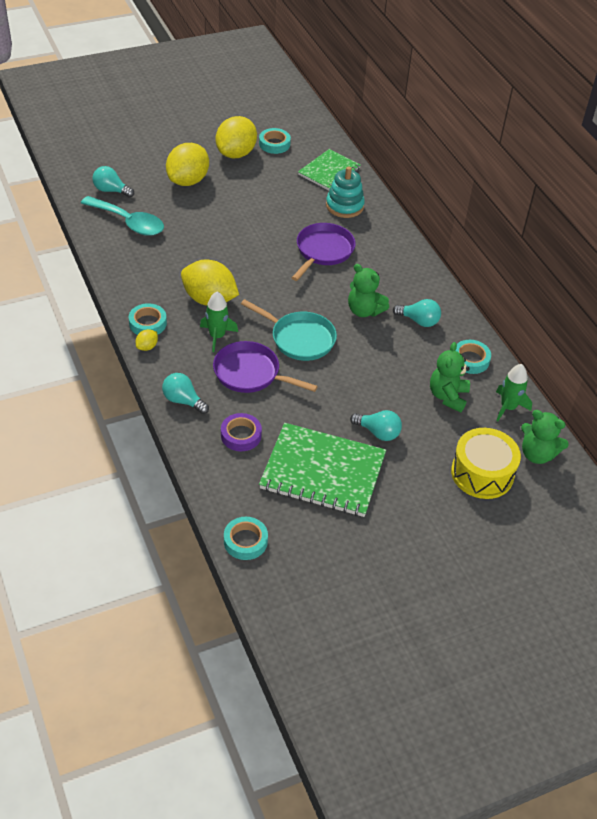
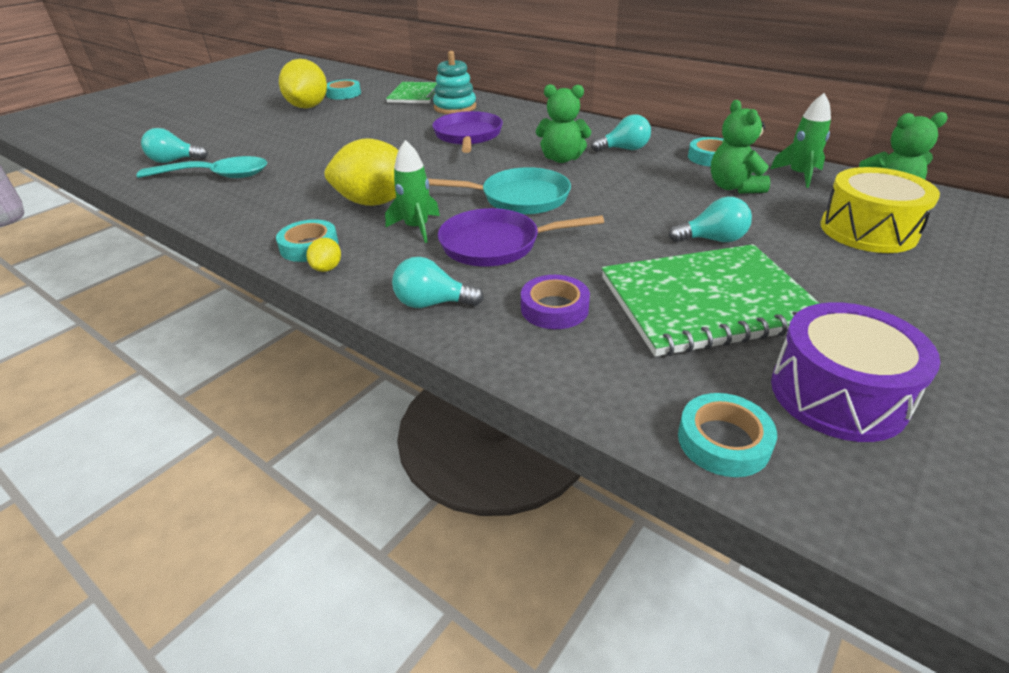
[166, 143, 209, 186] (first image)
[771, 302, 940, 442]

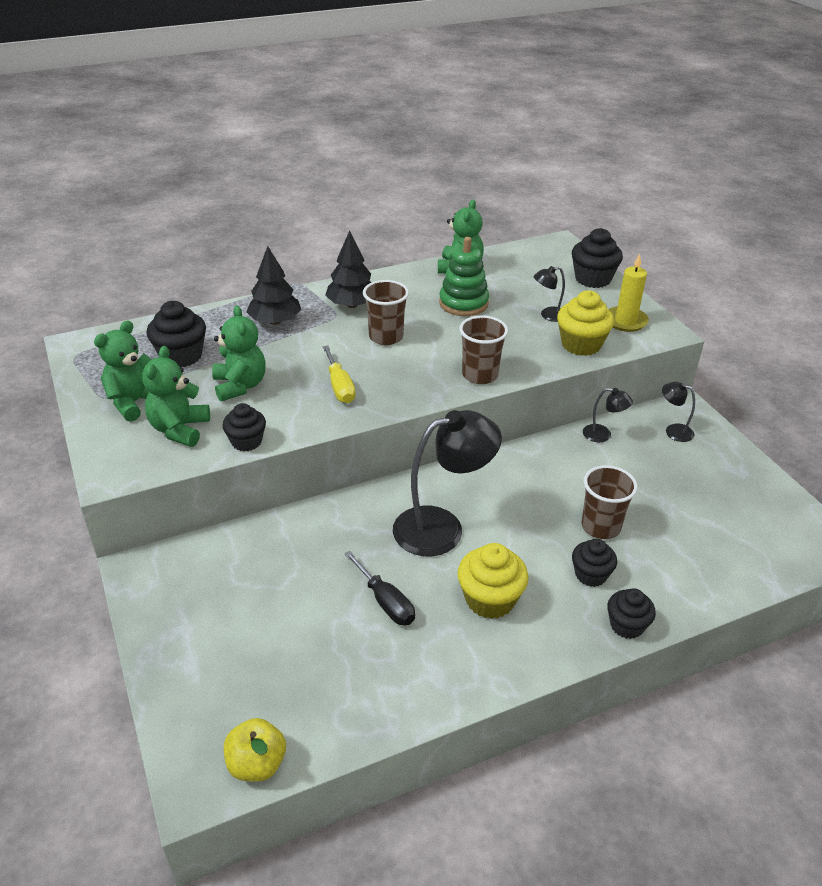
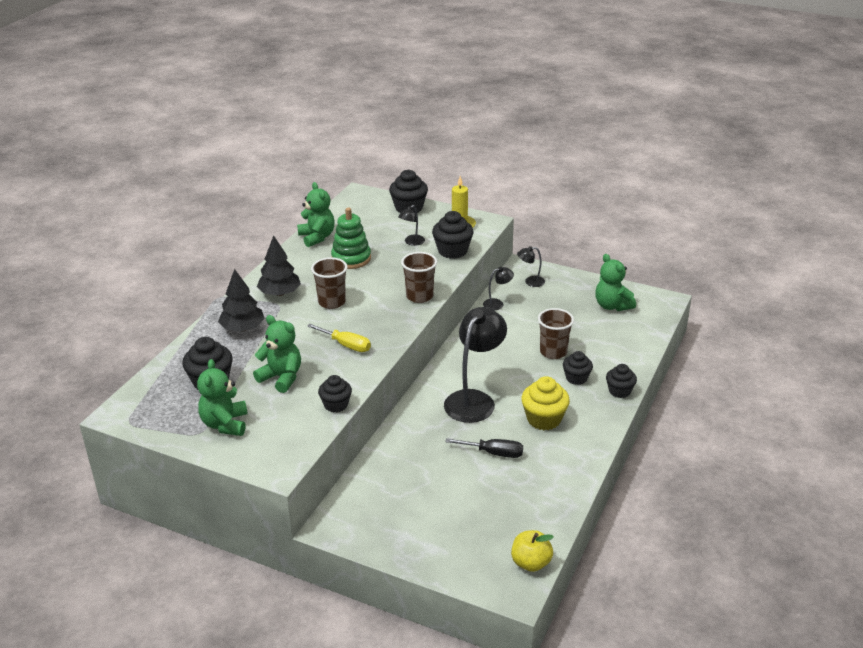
[432, 211, 474, 259]
[595, 254, 636, 311]

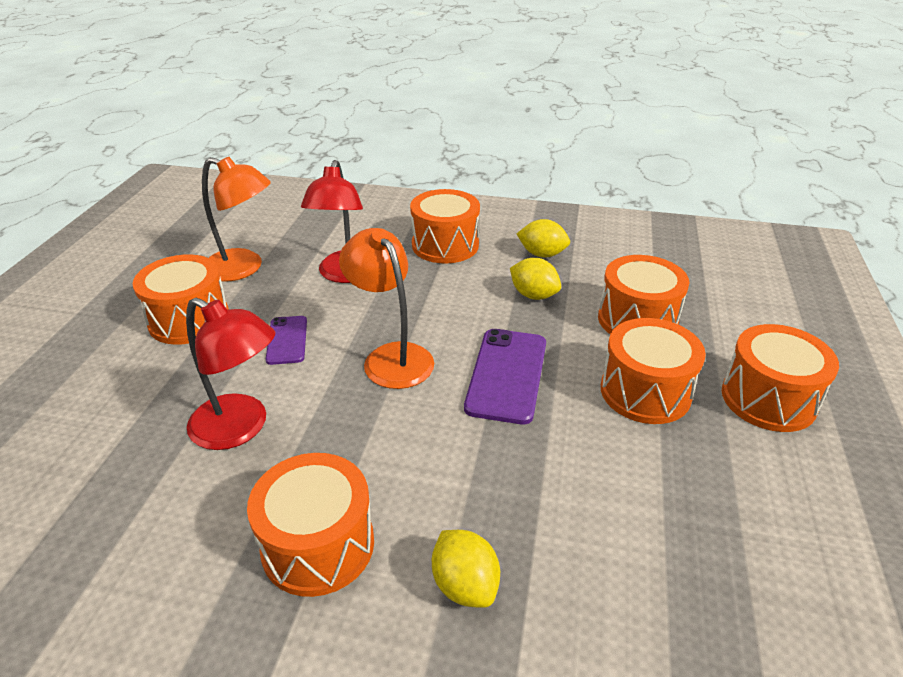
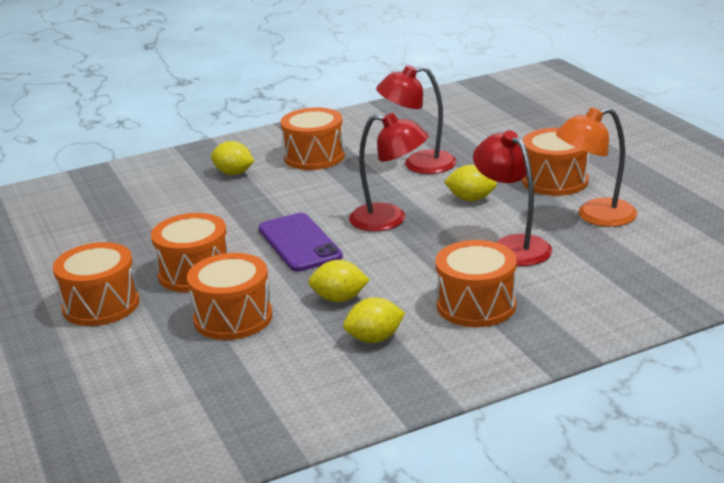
[349, 113, 428, 231]
[444, 165, 497, 201]

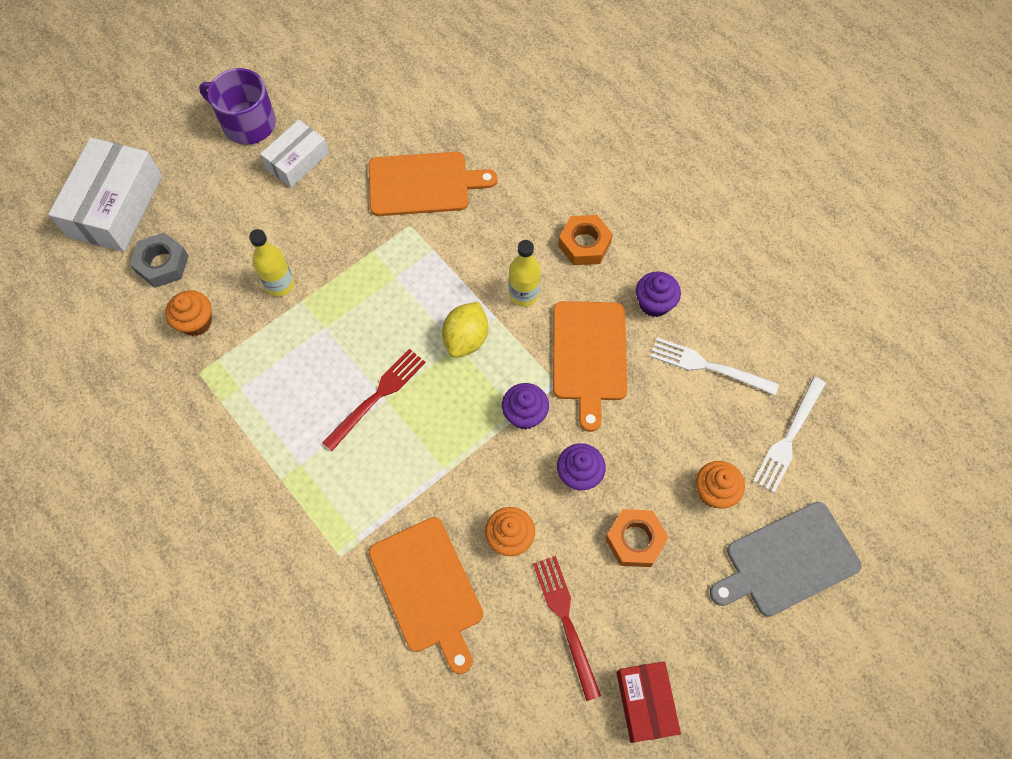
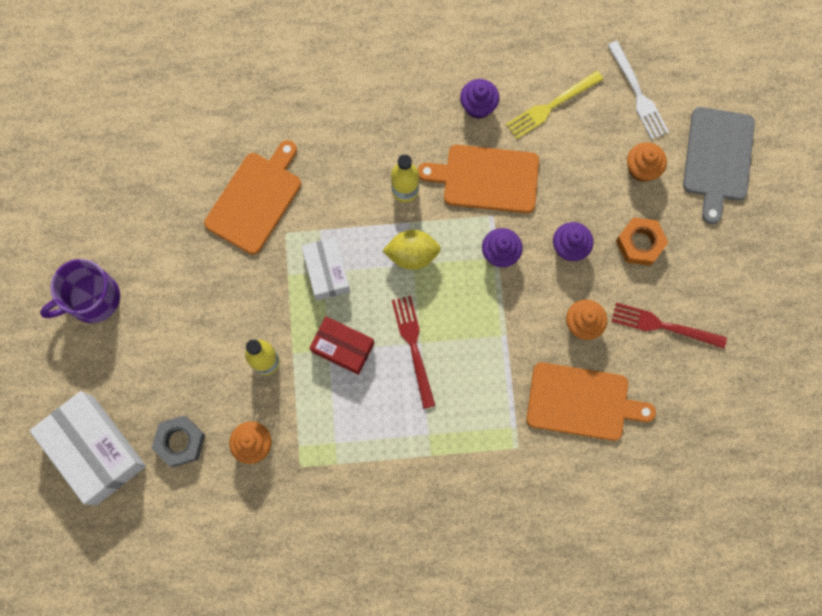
[302, 237, 350, 301]
[558, 215, 613, 265] (first image)
[418, 145, 539, 213]
[383, 230, 441, 270]
[506, 71, 604, 139]
[309, 316, 374, 375]

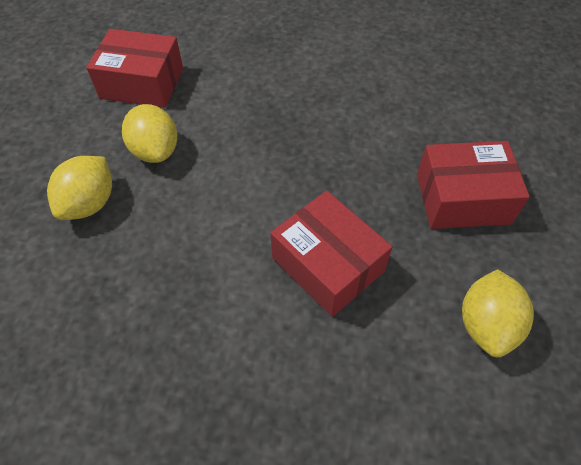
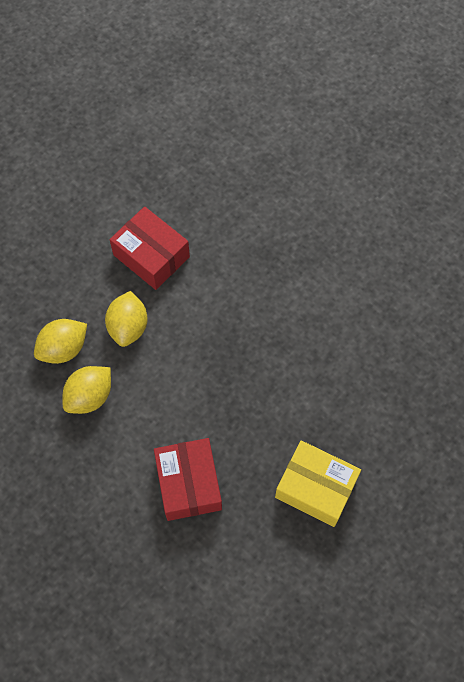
[275, 440, 361, 527]
[62, 366, 111, 414]

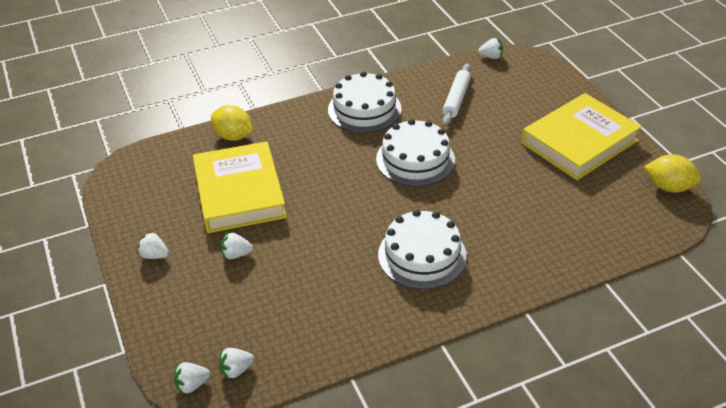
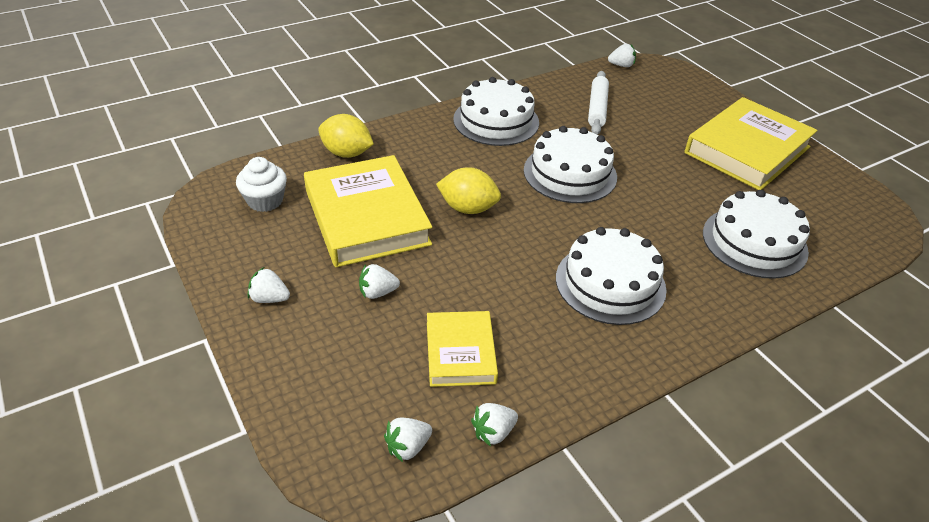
[436, 167, 501, 214]
[471, 403, 518, 447]
[236, 157, 287, 212]
[703, 190, 810, 279]
[427, 311, 498, 387]

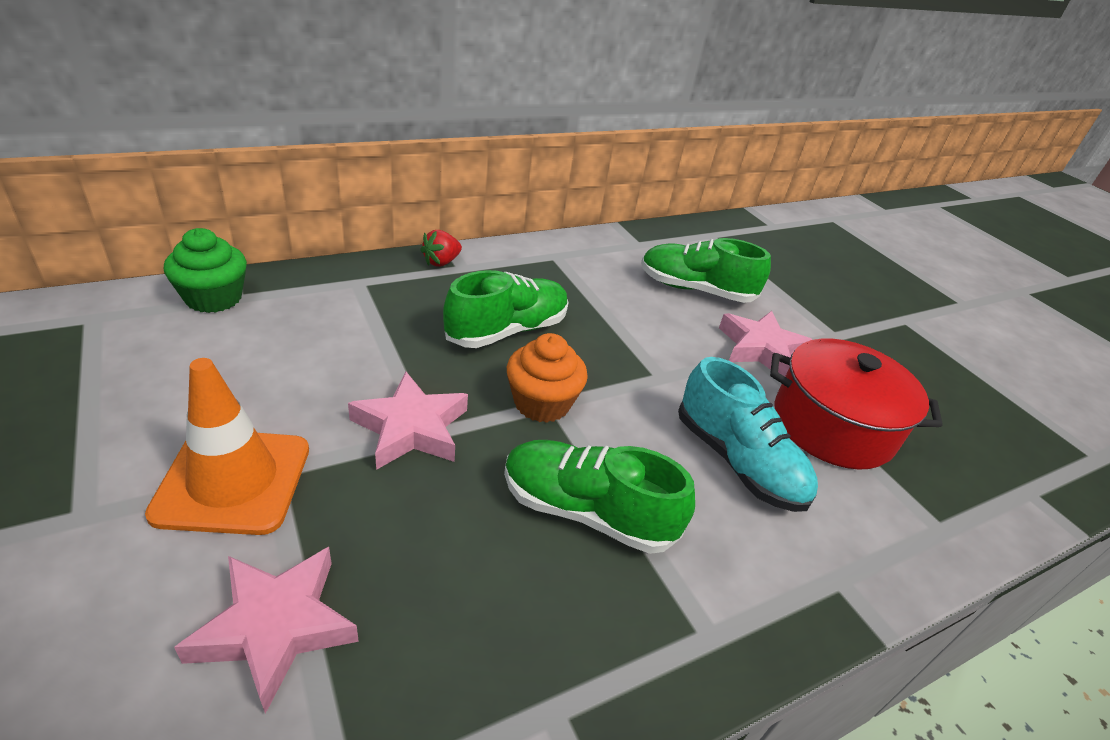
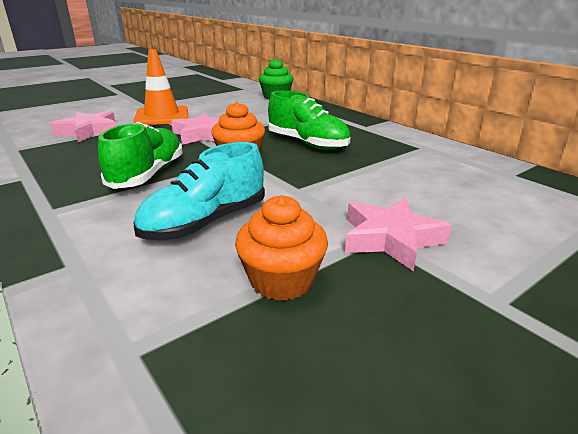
[420, 230, 462, 267] (first image)
[641, 238, 771, 303] (first image)
[235, 195, 328, 301]

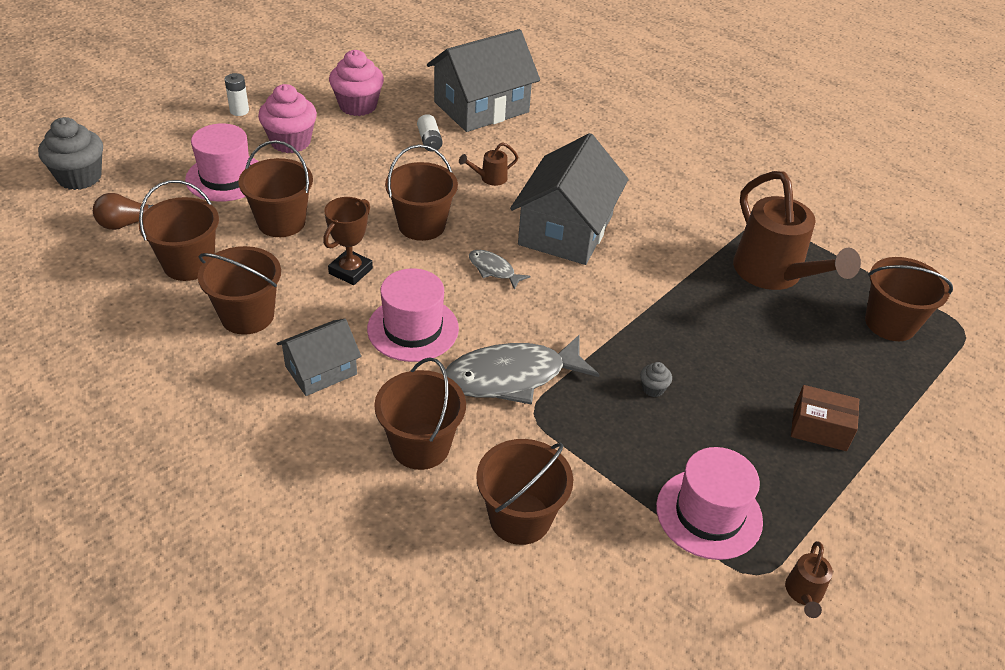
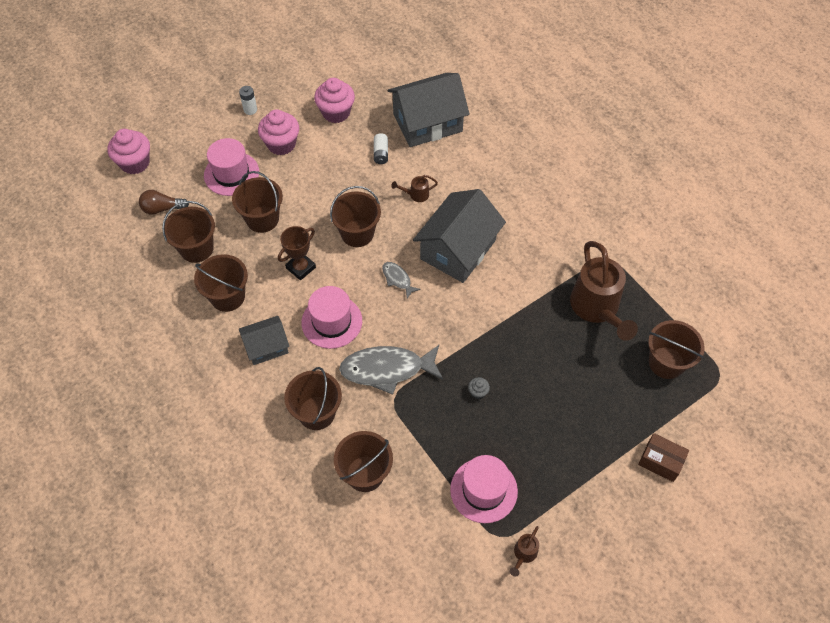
[107, 129, 150, 174]
[638, 433, 689, 482]

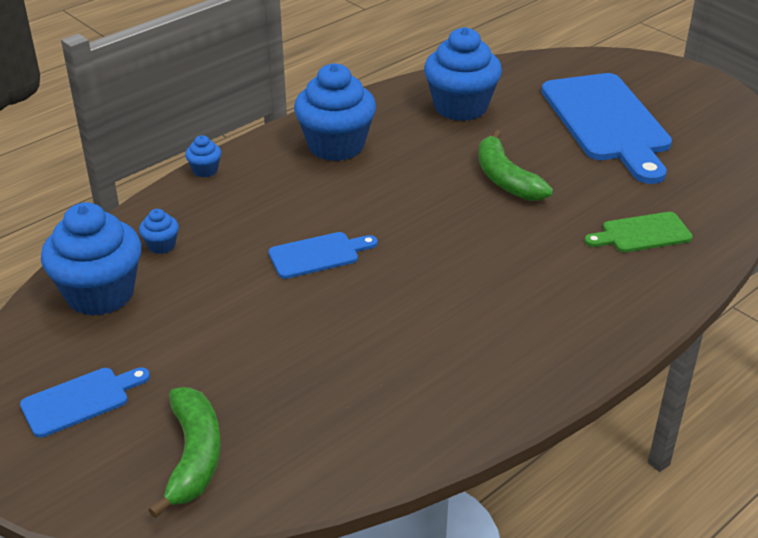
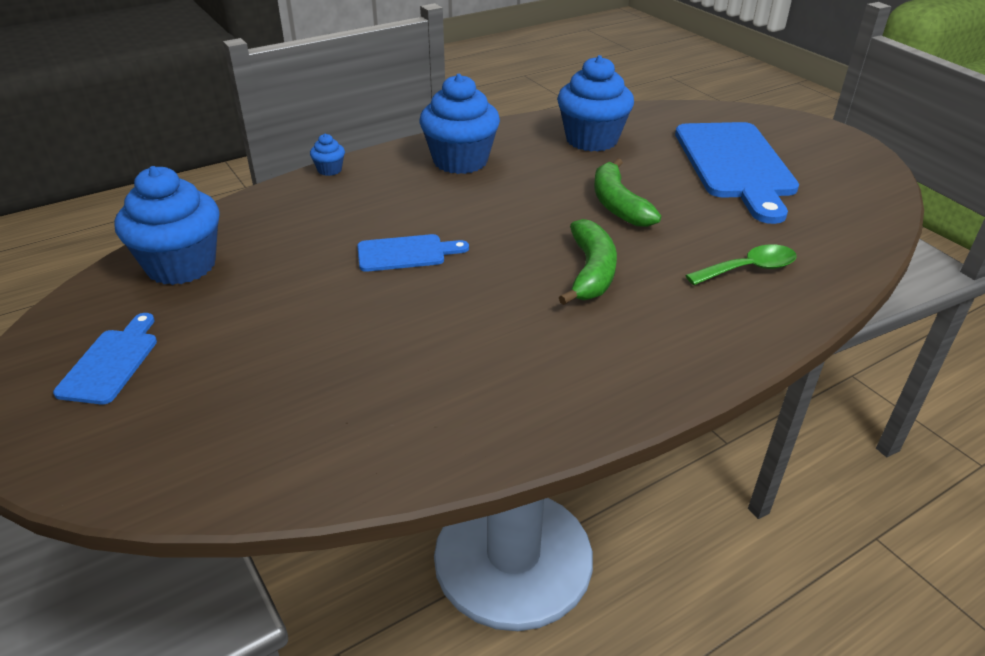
[139, 209, 179, 254] (first image)
[685, 245, 797, 285]
[53, 313, 157, 404]
[559, 219, 617, 305]

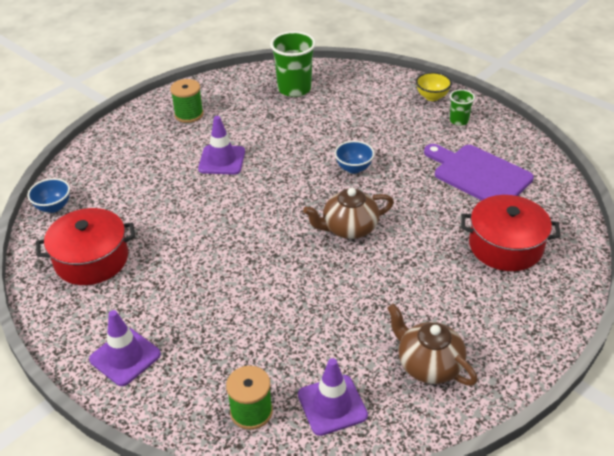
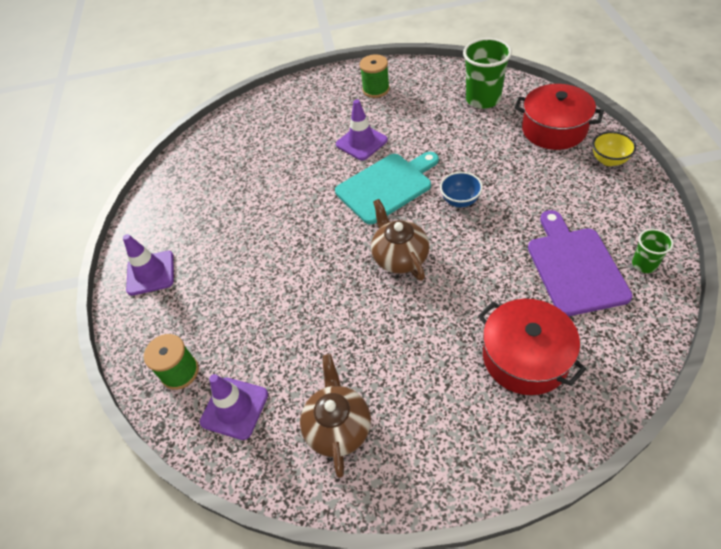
[632, 229, 674, 273]
[27, 178, 70, 213] (first image)
[371, 199, 430, 281]
[515, 84, 604, 150]
[335, 152, 439, 225]

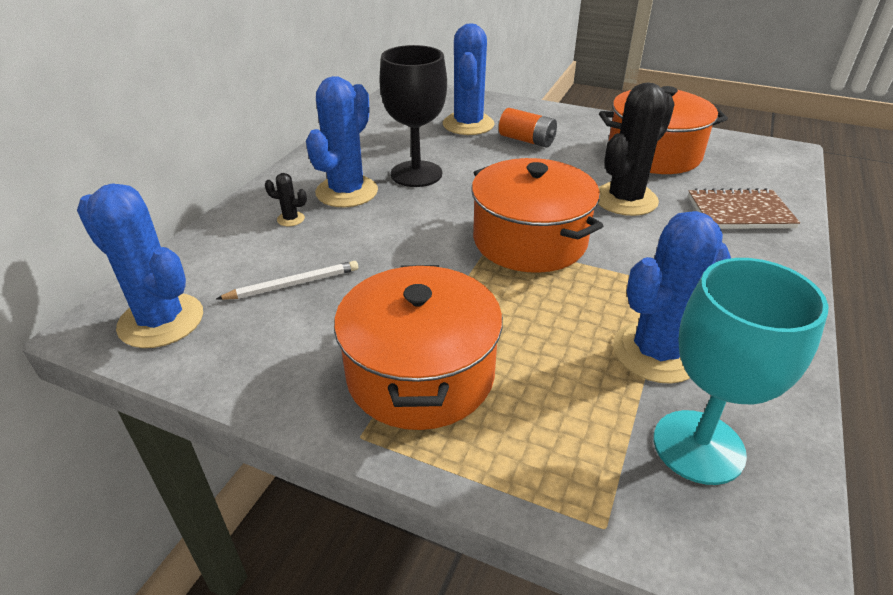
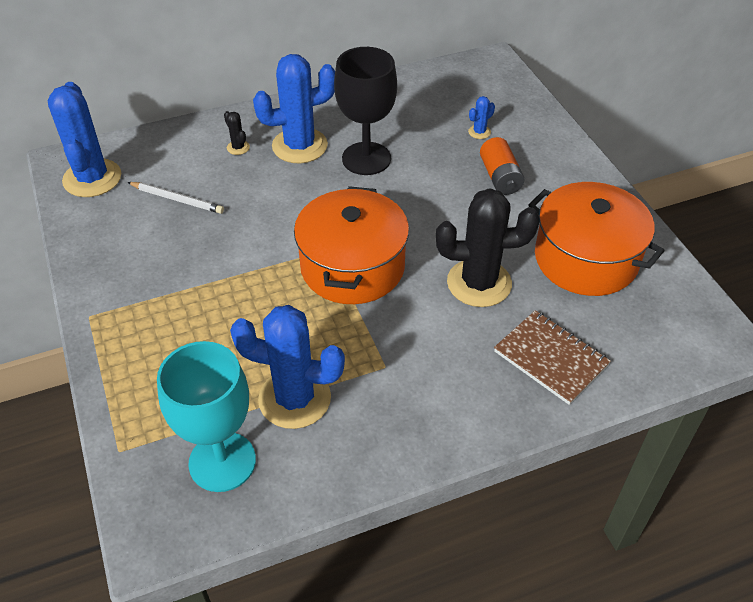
[468, 96, 495, 139]
[334, 265, 503, 430] (first image)

